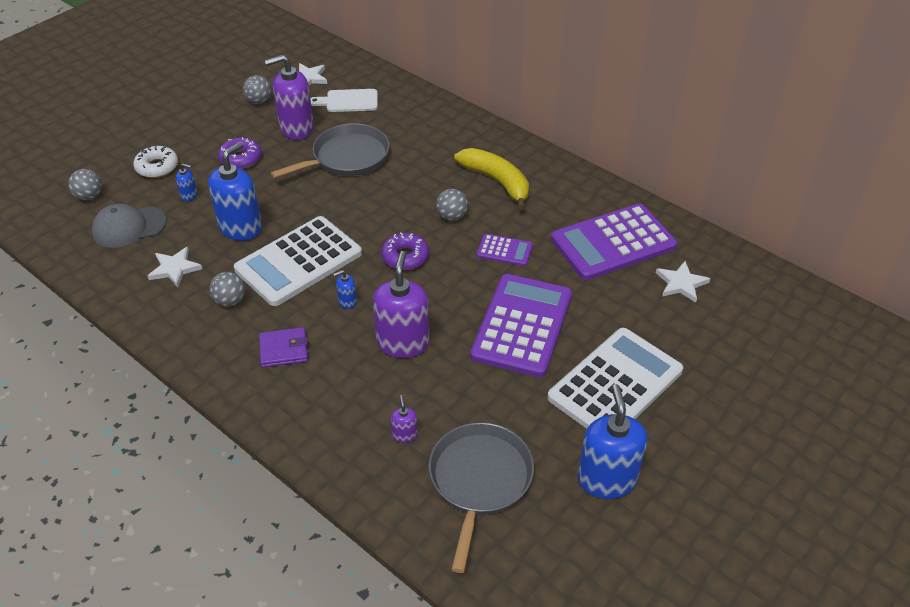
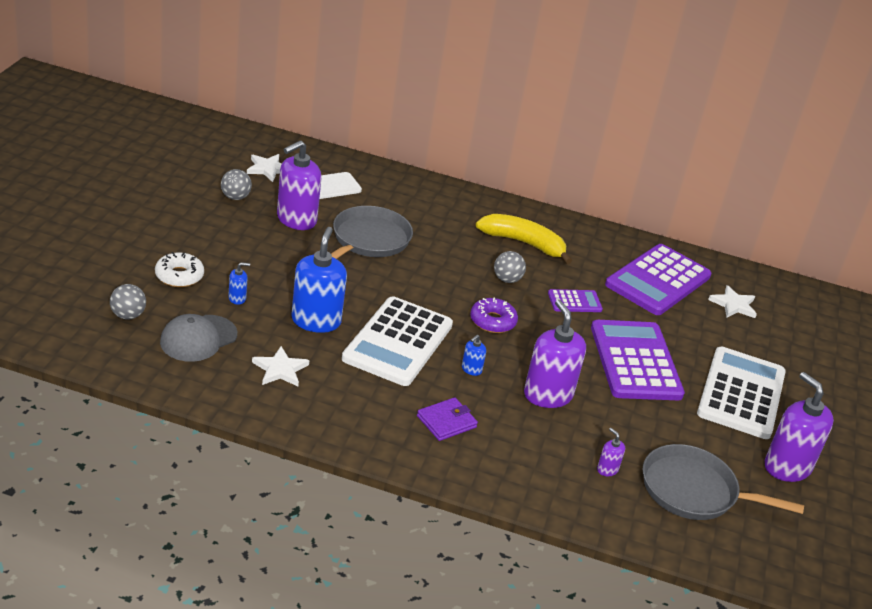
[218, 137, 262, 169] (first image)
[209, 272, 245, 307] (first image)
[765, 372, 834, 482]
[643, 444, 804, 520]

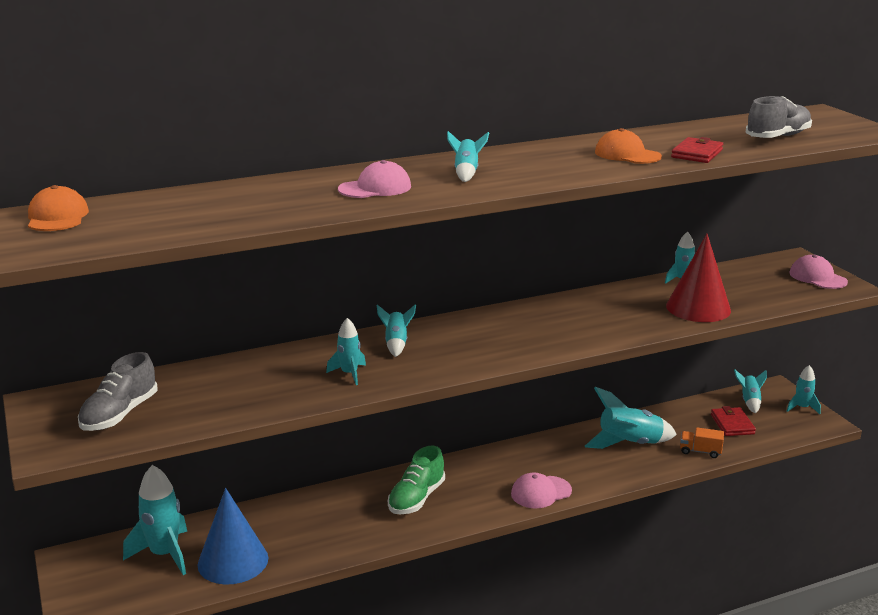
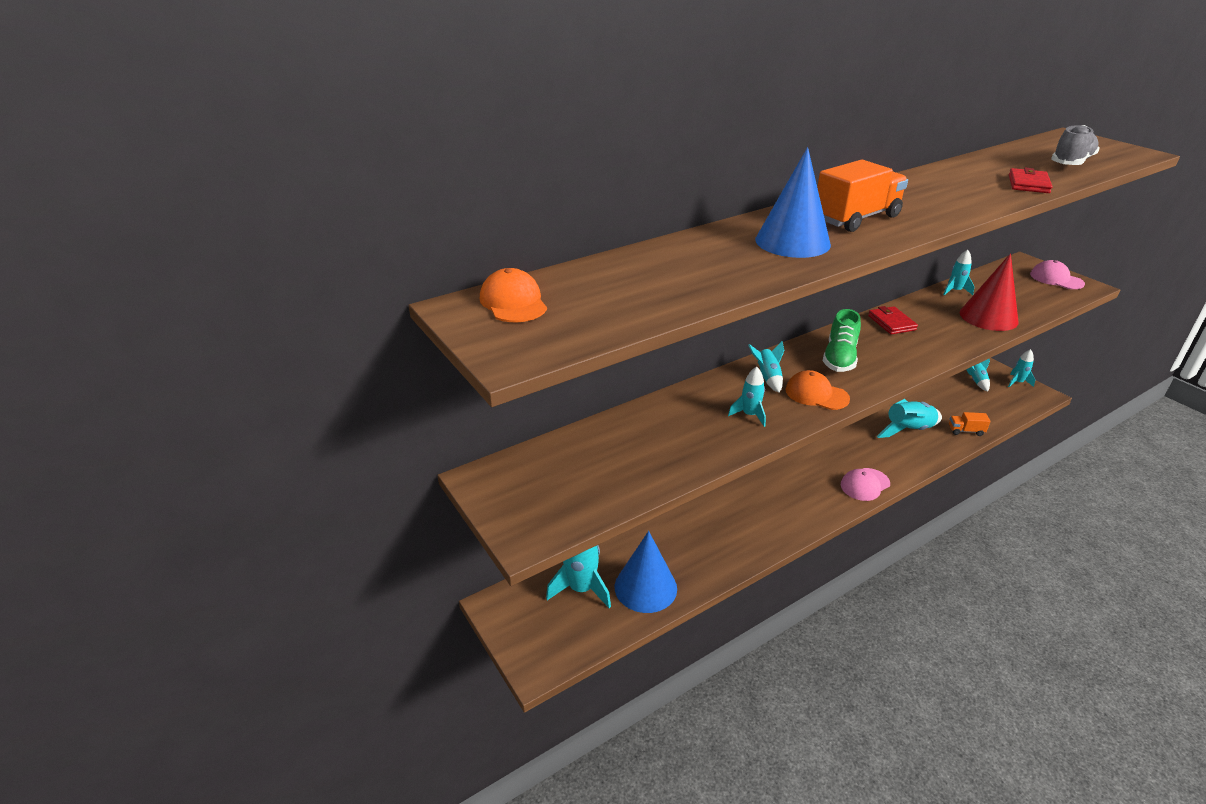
[786, 370, 850, 410]
[817, 160, 908, 232]
[755, 147, 831, 258]
[78, 352, 158, 431] (first image)
[868, 306, 918, 334]
[823, 309, 861, 372]

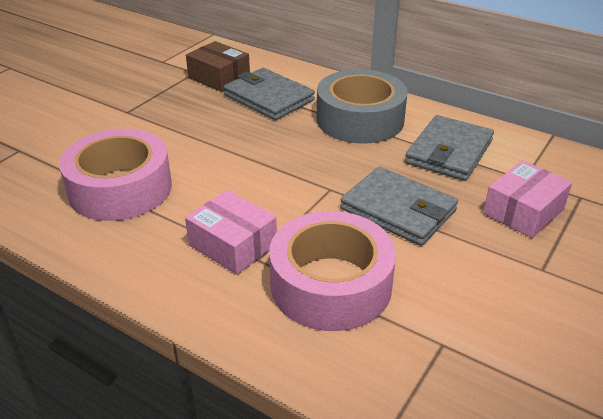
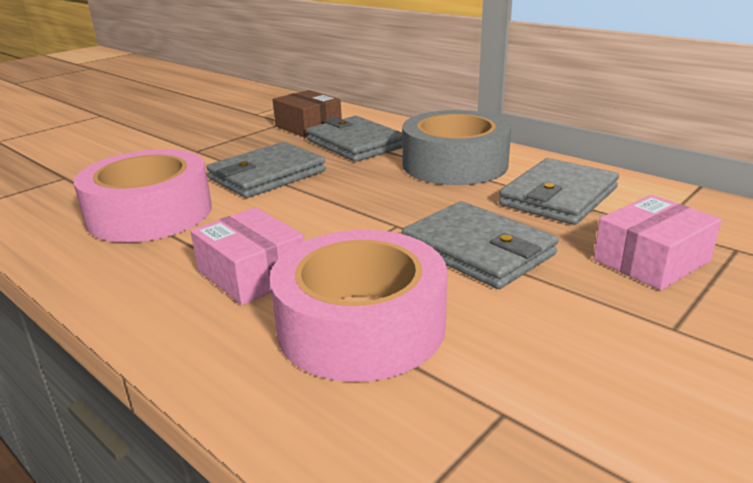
[206, 142, 326, 198]

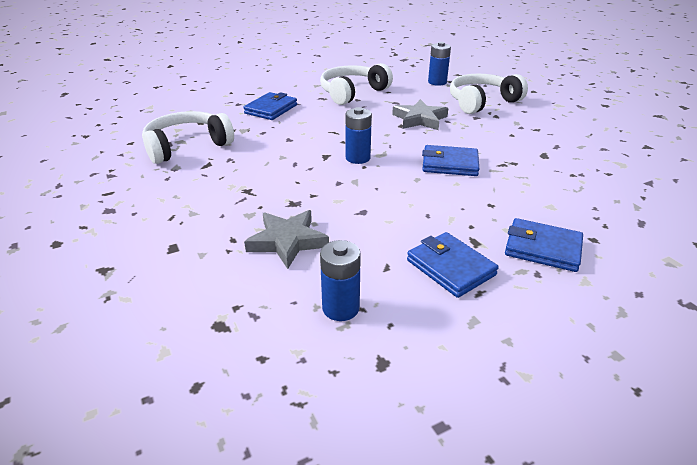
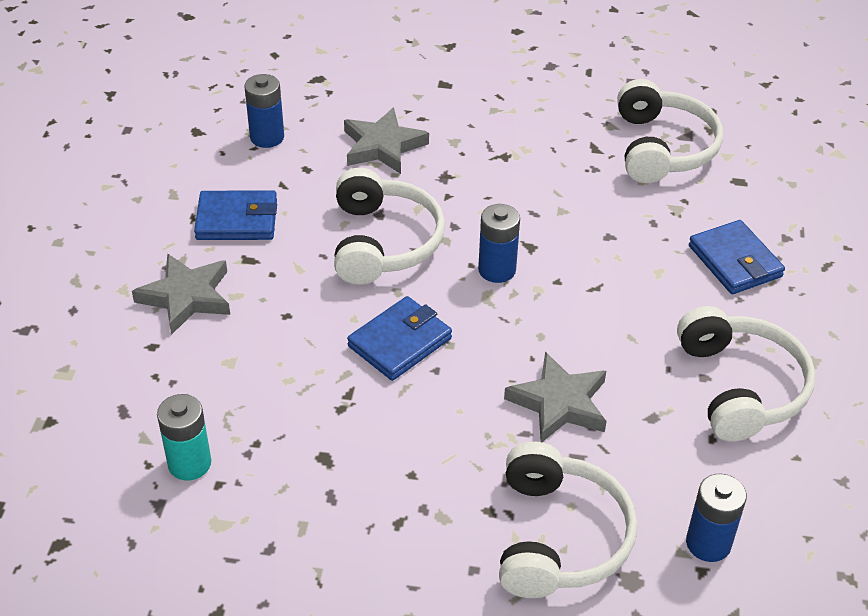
[132, 253, 230, 335]
[334, 168, 445, 285]
[157, 394, 211, 481]

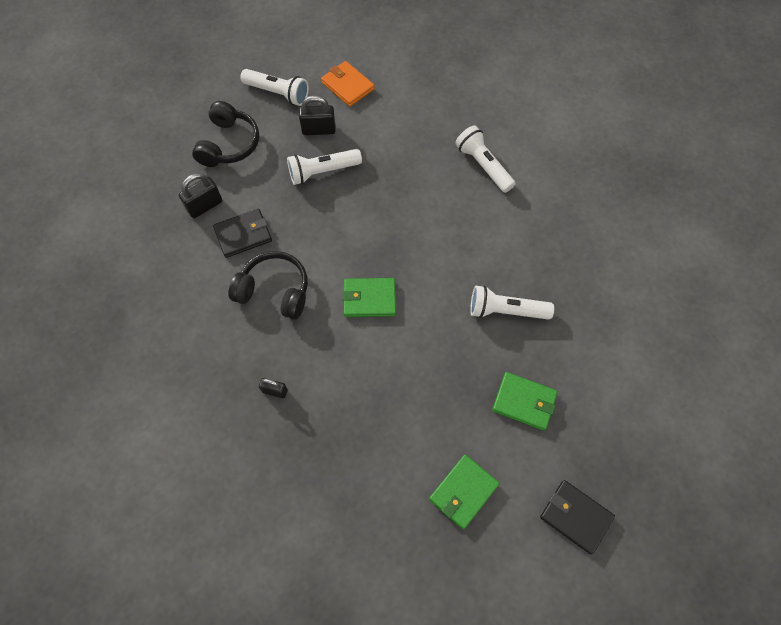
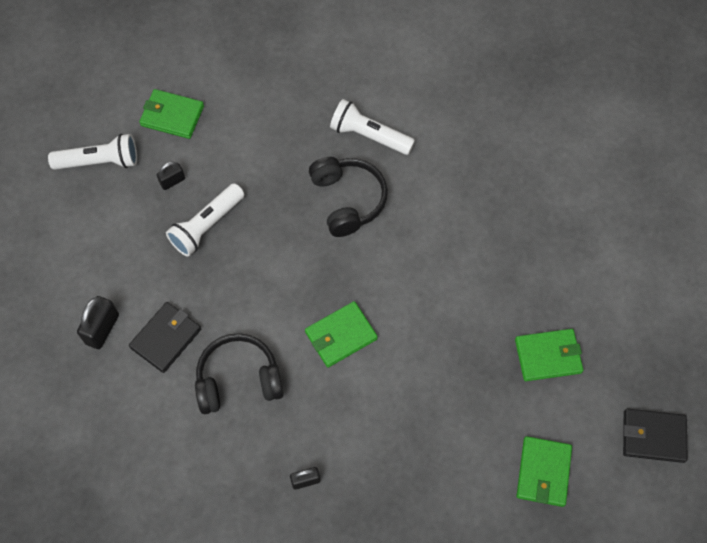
[139, 89, 204, 139]
[157, 162, 185, 190]
[309, 157, 388, 237]
[470, 285, 554, 320] (first image)

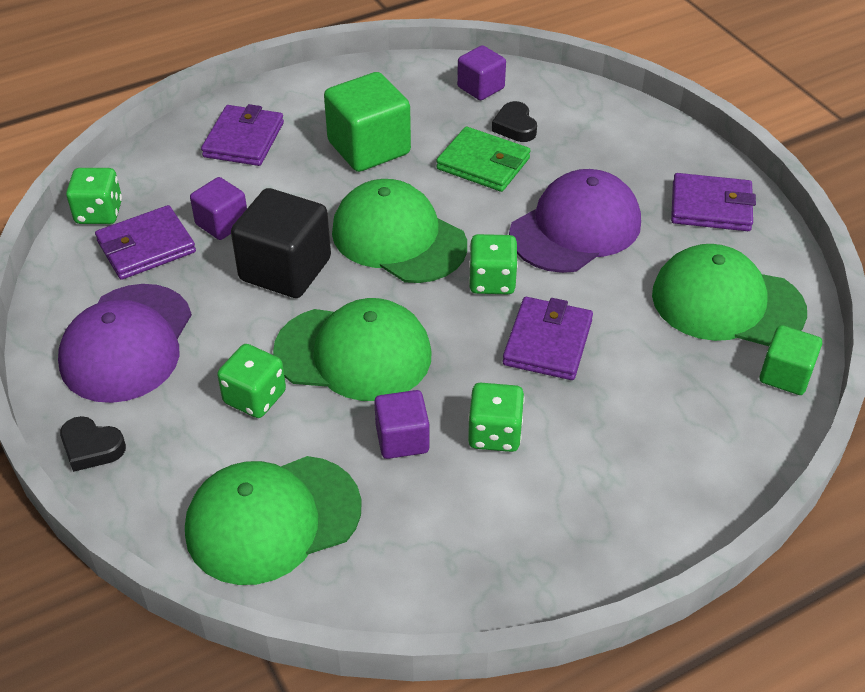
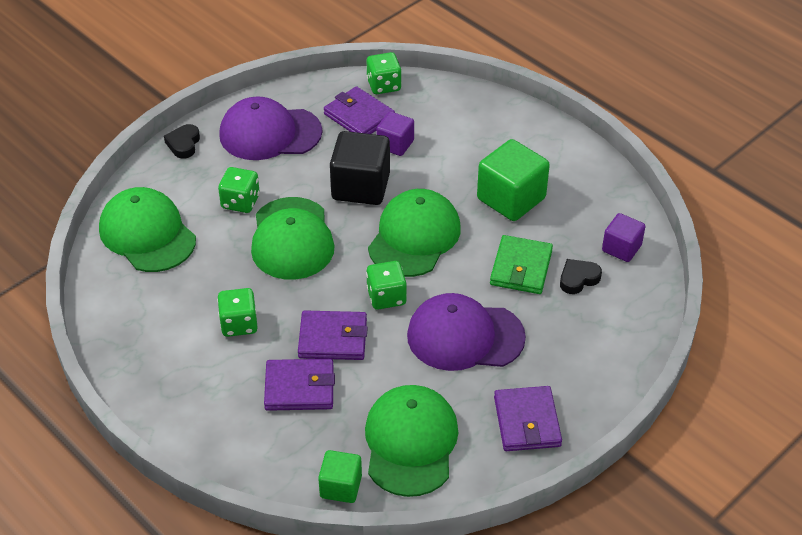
[264, 359, 335, 411]
[407, 293, 526, 371]
[374, 390, 429, 459] (first image)

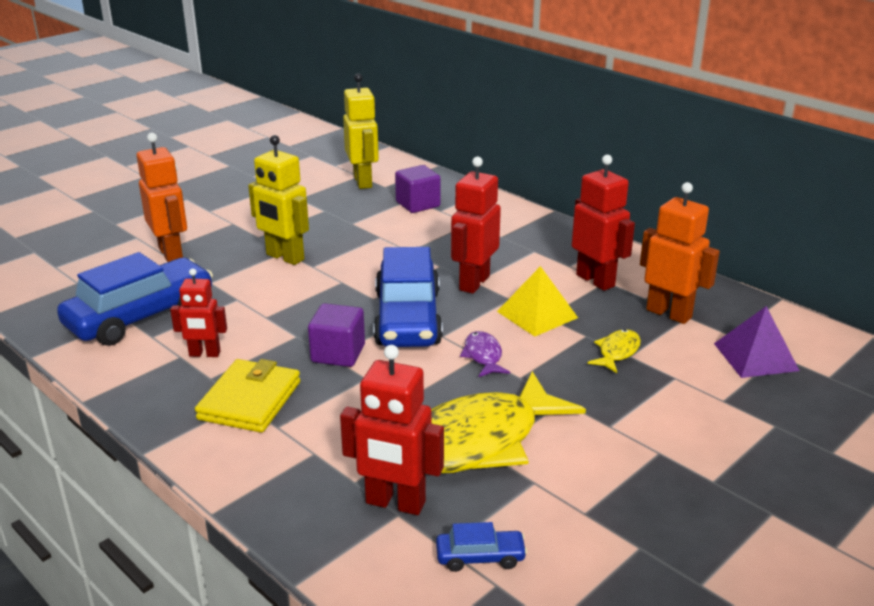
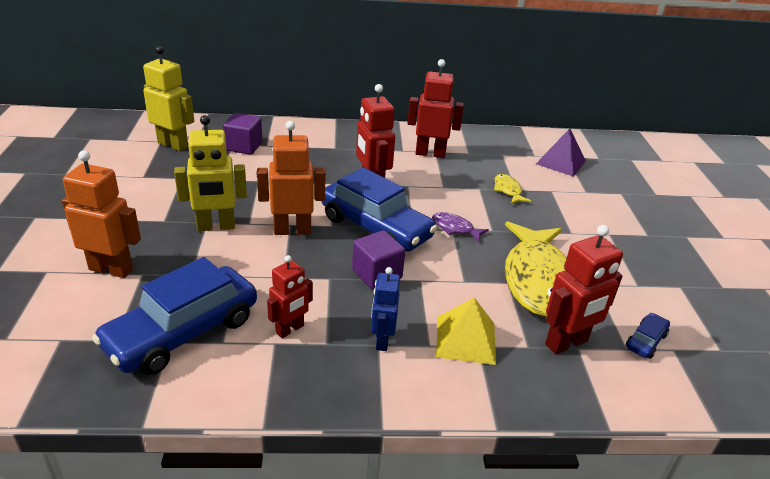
[257, 121, 325, 235]
[92, 257, 257, 375]
[436, 298, 496, 365]
[371, 267, 400, 351]

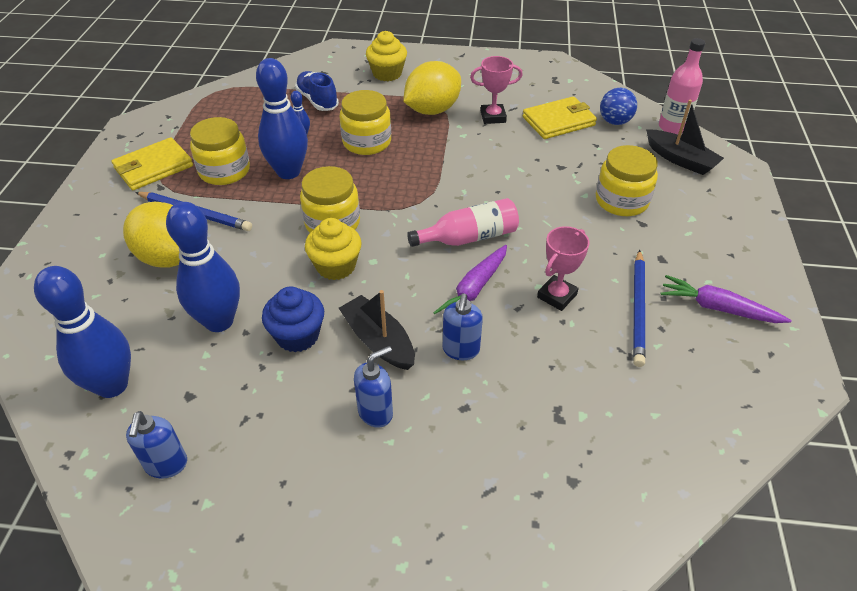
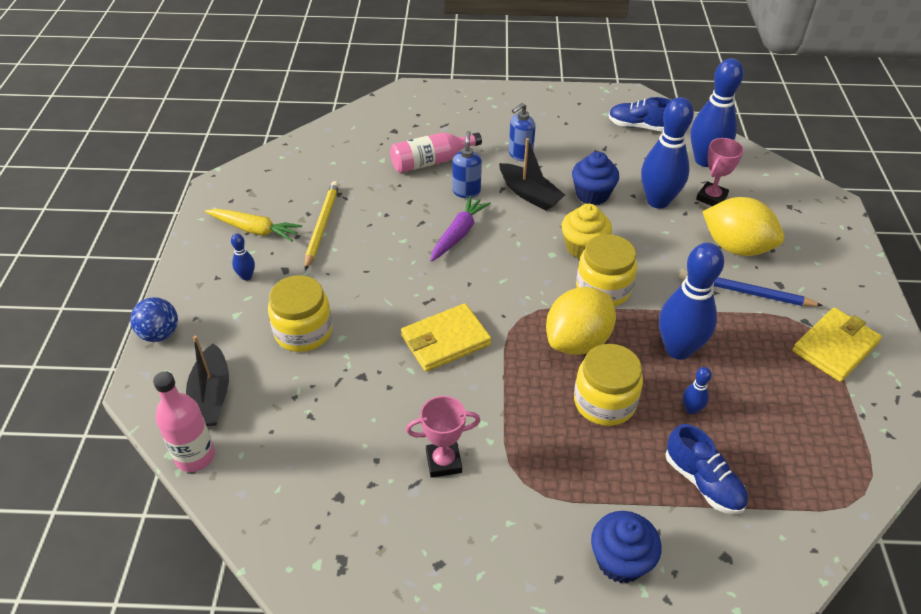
[591, 511, 662, 583]
[546, 287, 616, 355]
[130, 297, 178, 342]
[401, 303, 491, 372]
[186, 336, 229, 426]
[190, 117, 250, 185] (first image)
[390, 132, 482, 173]
[696, 138, 744, 206]
[304, 181, 339, 271]
[205, 209, 302, 242]
[608, 97, 671, 131]
[231, 234, 255, 280]

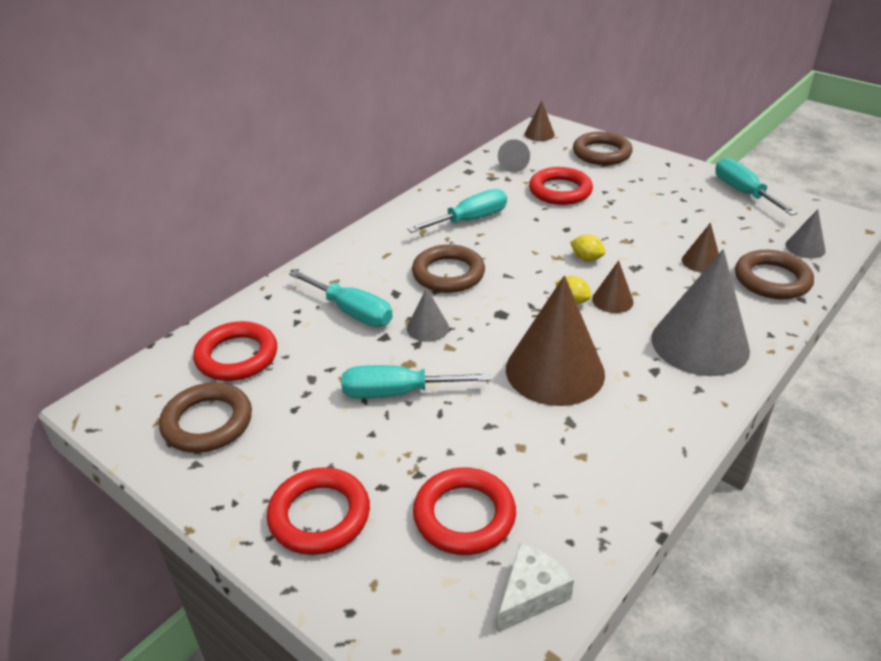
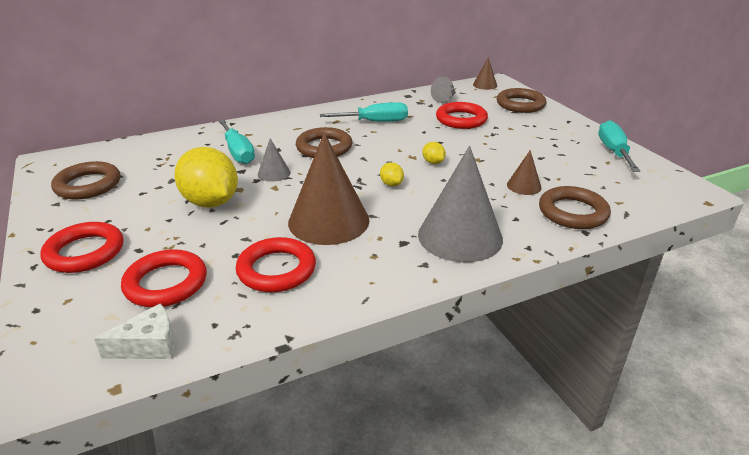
[785, 209, 826, 258] (first image)
[592, 260, 634, 313] (first image)
[236, 237, 316, 292]
[174, 147, 238, 208]

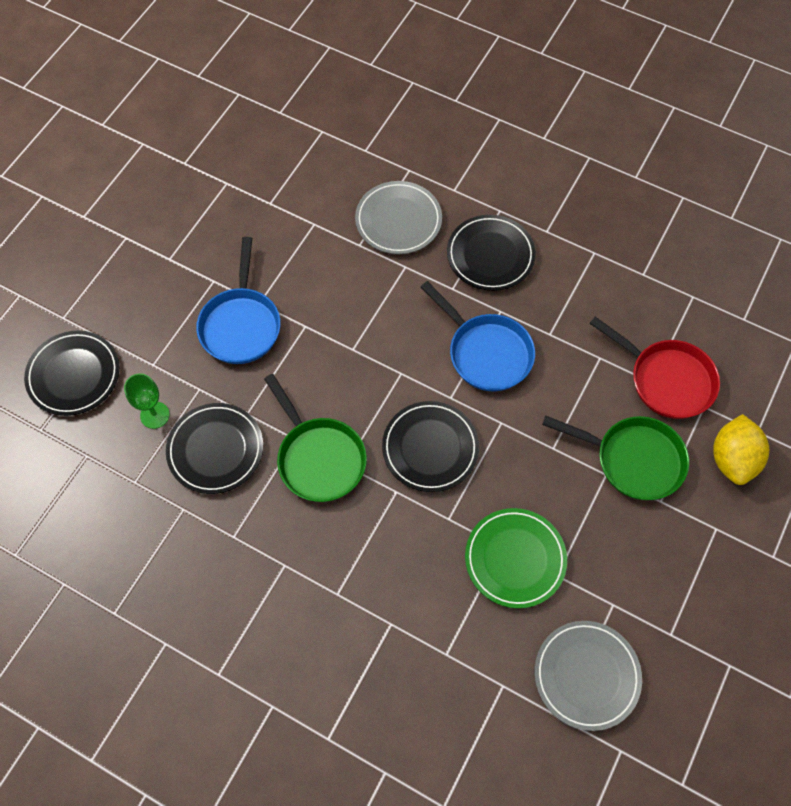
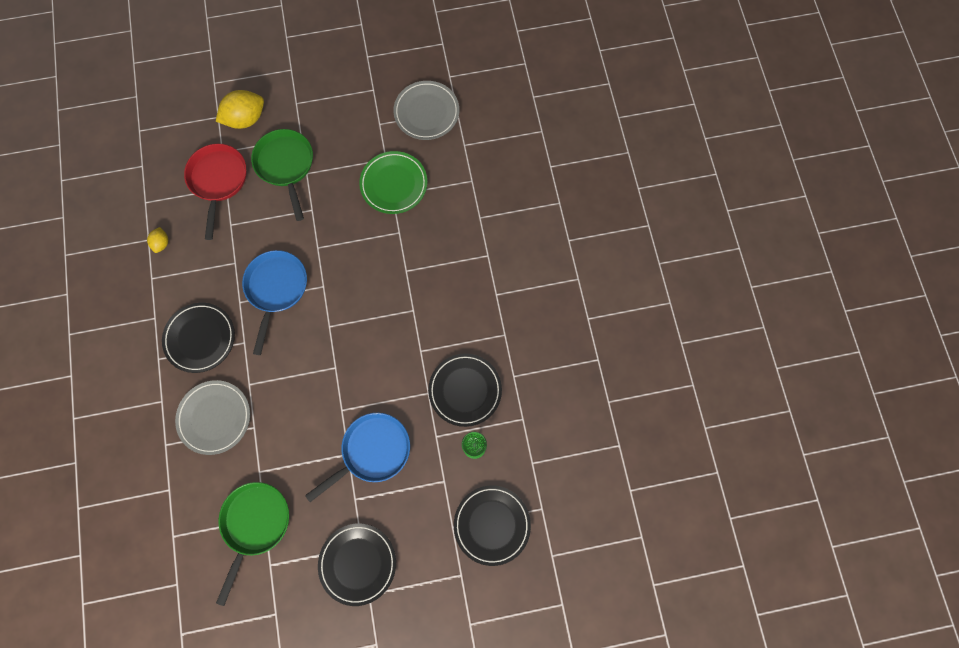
[216, 482, 289, 606]
[318, 523, 396, 606]
[147, 227, 168, 253]

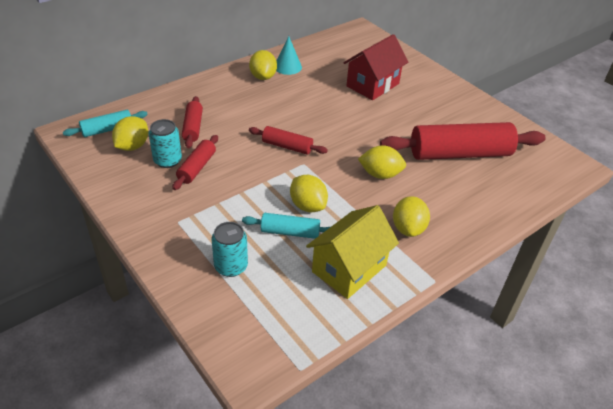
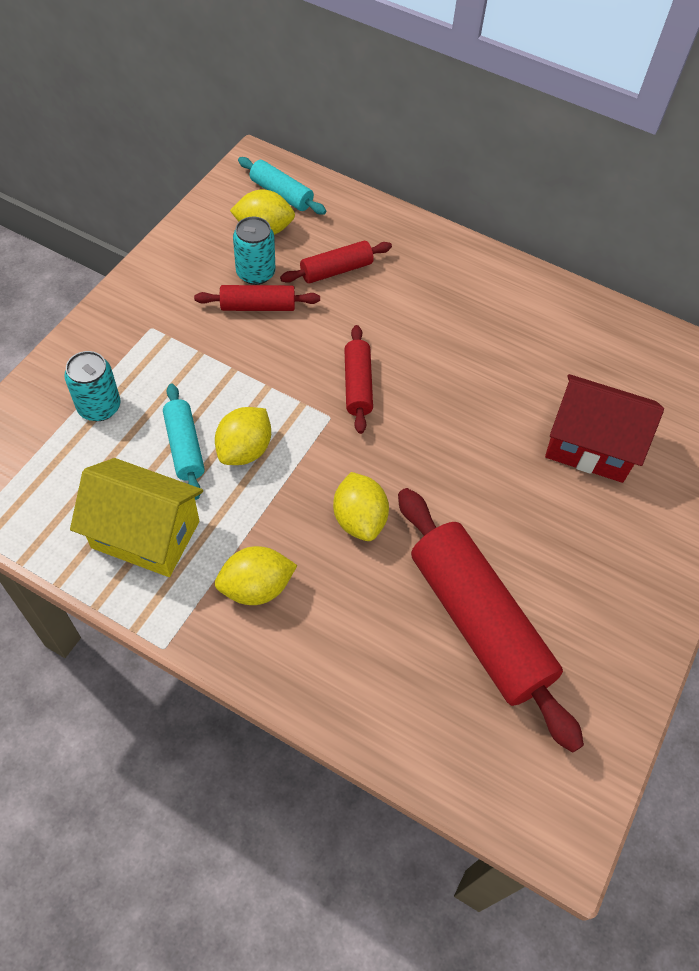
[276, 36, 302, 75] (first image)
[249, 50, 277, 80] (first image)

